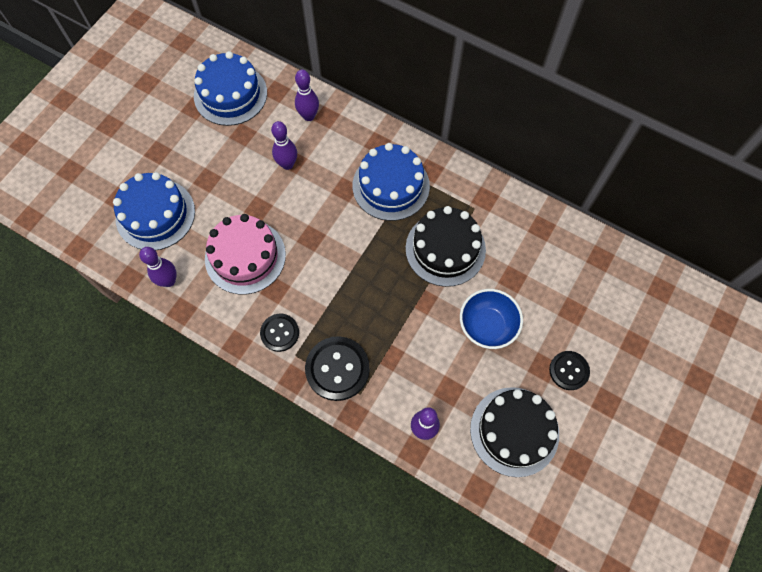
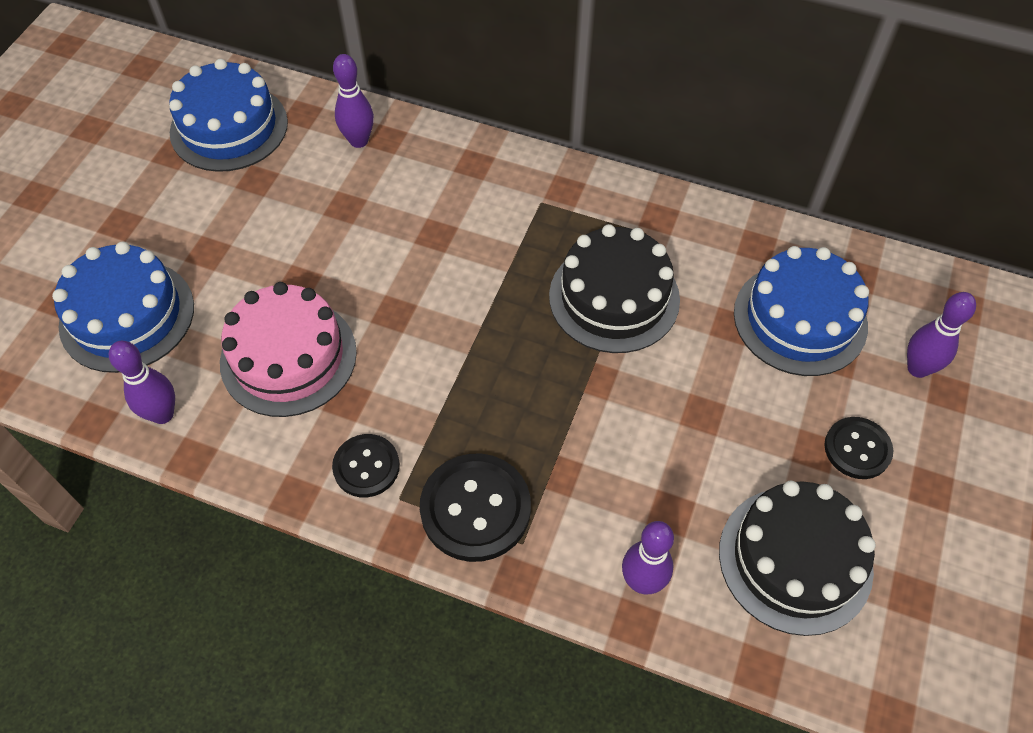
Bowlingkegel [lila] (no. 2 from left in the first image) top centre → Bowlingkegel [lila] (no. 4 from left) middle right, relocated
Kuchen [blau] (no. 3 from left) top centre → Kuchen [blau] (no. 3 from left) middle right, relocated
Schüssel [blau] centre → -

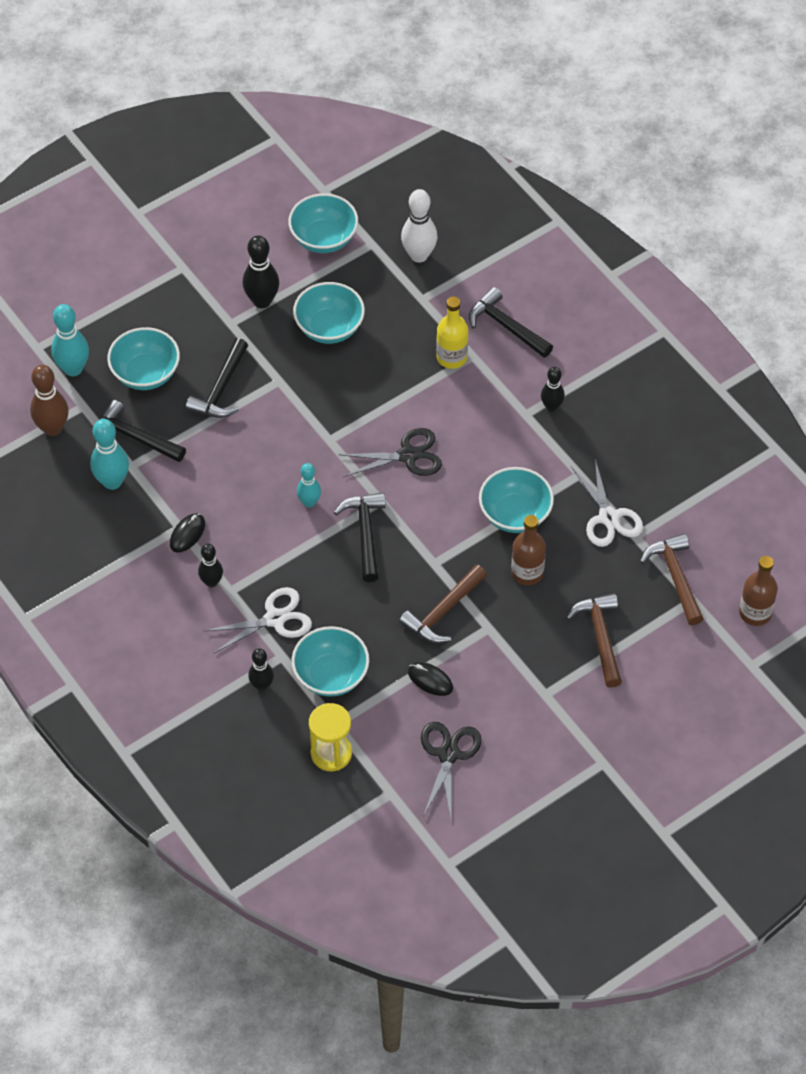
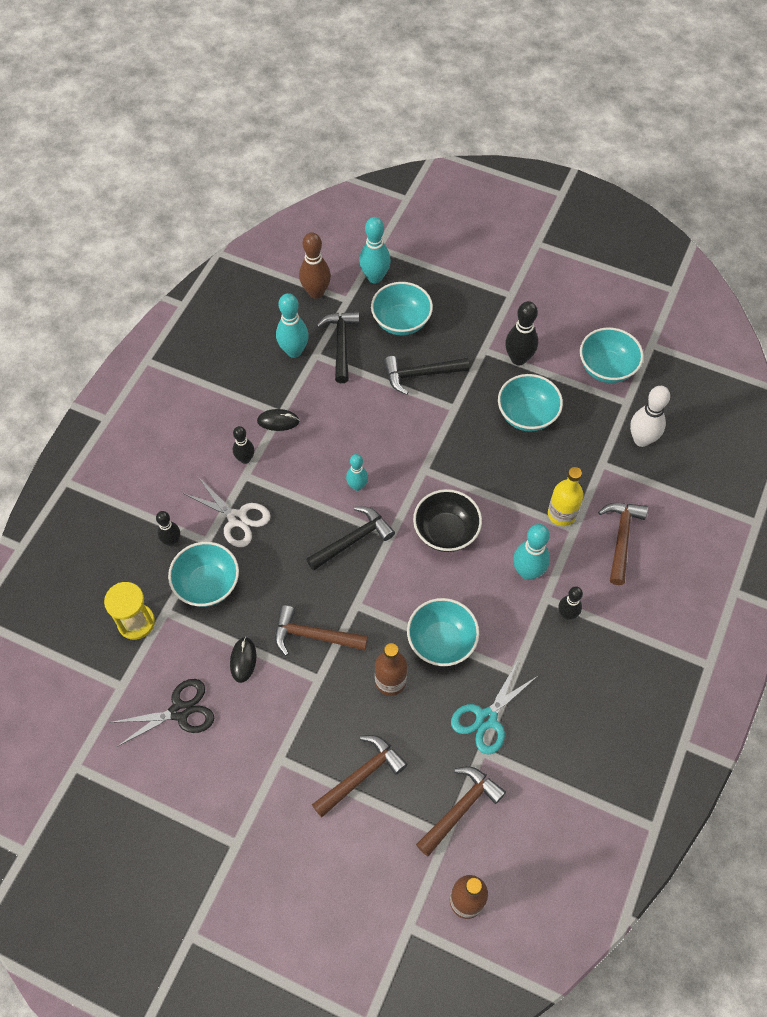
Hammer [schwarz] (no. 4 from left) top centre → Hammer [braun] (no. 4 from left) middle right
Schere [schwarz] (no. 1 from left) centre → Schüssel [schwarz] centre
Schere [weiß] (no. 2 from left) middle right → Schere [türkis] bottom centre
- → Bowlingkegel [türkis] (no. 4 from left) middle right

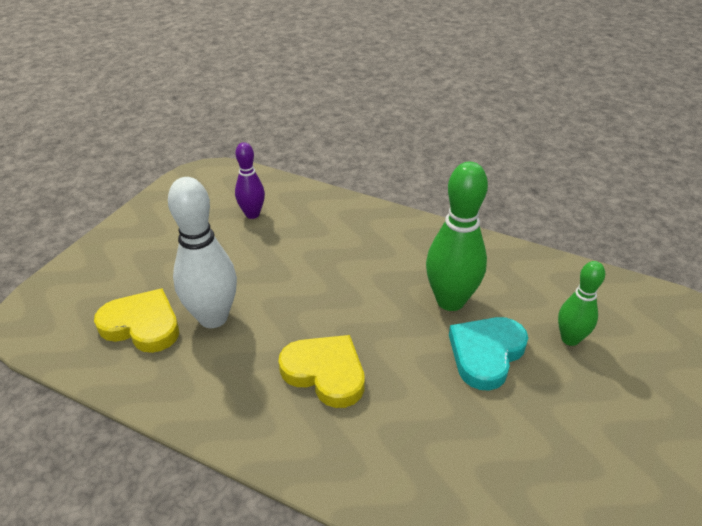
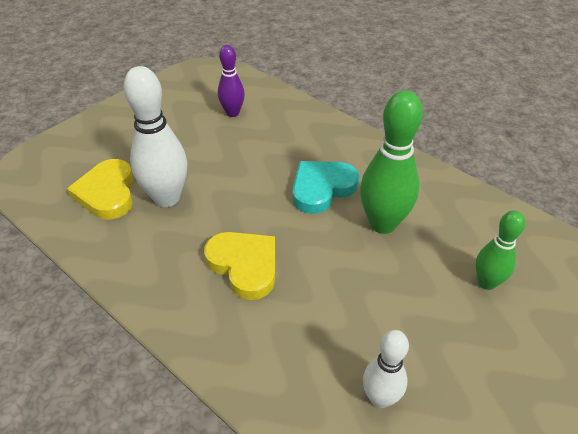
Herz [gelb] (no. 1 from left) middle left, 135 degrees counterclockwise
Herz [türkis] bottom right → Herz [türkis] centre, relocated
- → Bowlingkegel [weiß] (no. 2 from left) bottom right

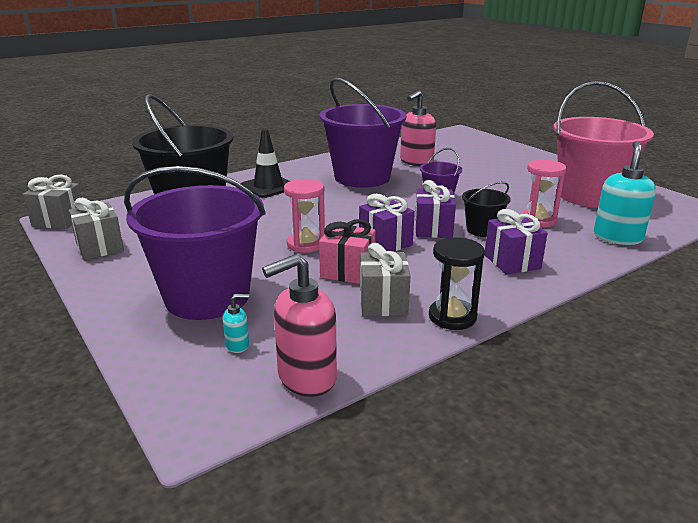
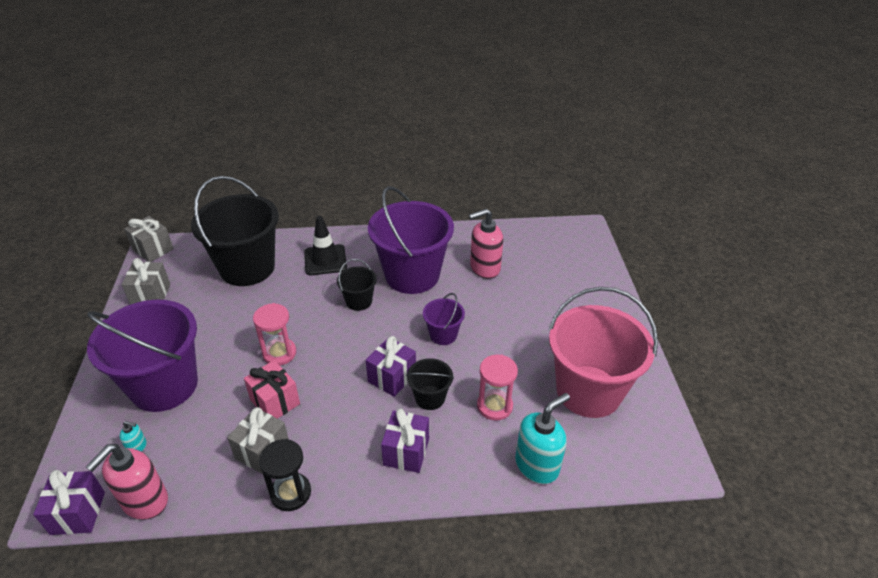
Geschenk [lila] (no. 1 from left) centre → Geschenk [lila] (no. 1 from left) bottom left, relocated
Seifenspender [rosa] (no. 1 from left) centre → Seifenspender [rosa] (no. 1 from left) bottom left, 60 degrees counterclockwise
- → Eimer [schwarz] (no. 2 from left) centre

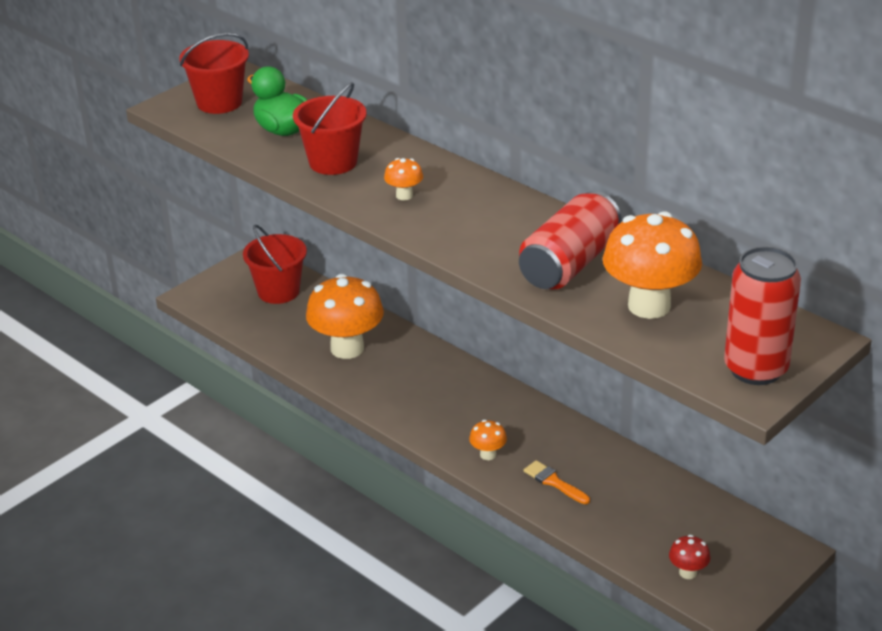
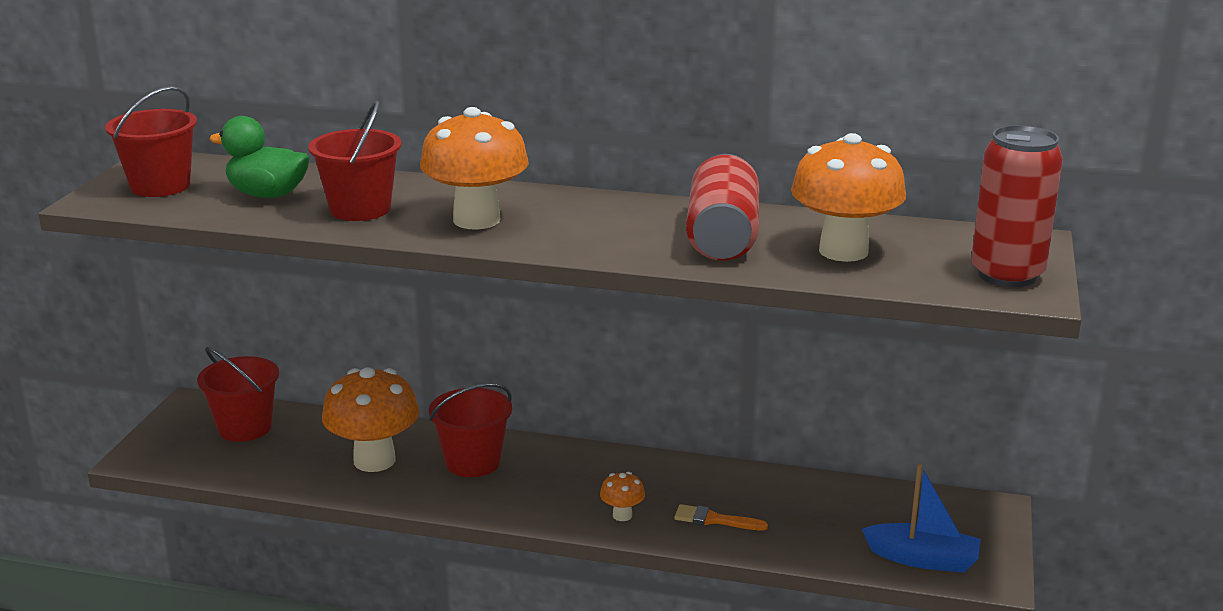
Pilz [orange] (no. 2 from left) top centre, x2.24
Pilz [rot] bottom right → Boot [blau] bottom right
- → Eimer [rot] (no. 4 from left) bottom centre

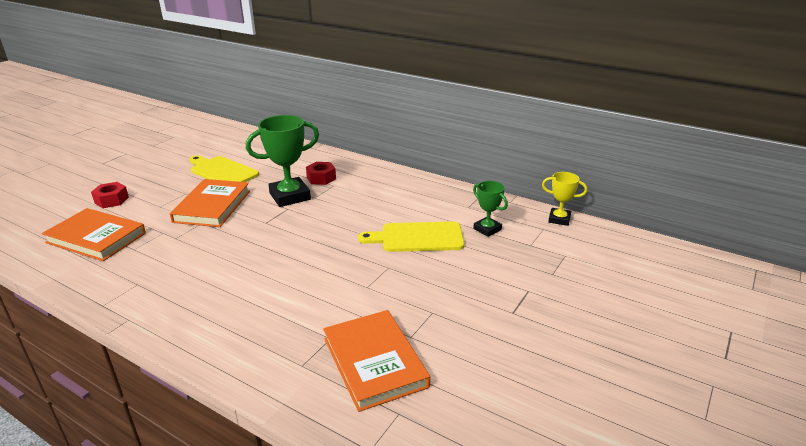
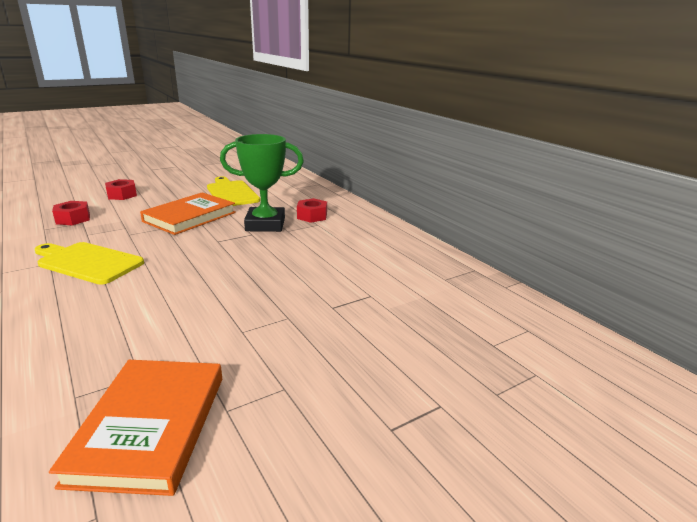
Pokal [gelb] middle right → -
Pokal [grün] (no. 2 from left) centre → -
Buch [orange] (no. 1 from left) middle left → Sechskantmutter [rot] (no. 1 from left) middle left
Schneidebrett [gelb] (no. 2 from left in the first image) centre → Schneidebrett [gelb] (no. 1 from left) middle left, relocated

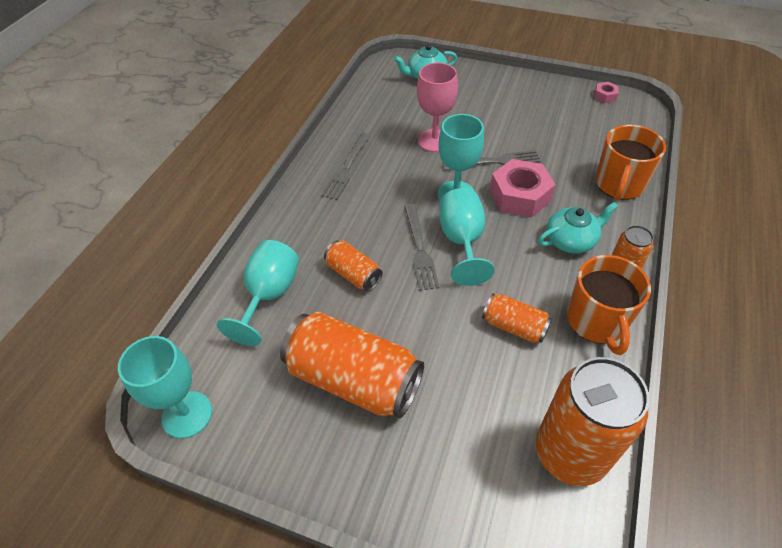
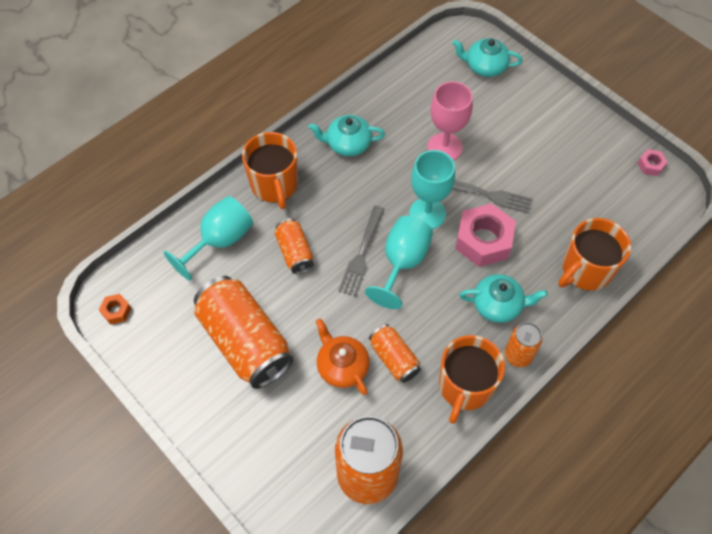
Gabel [grau] (no. 1 from left) top centre → Teekanne [türkis] (no. 1 from left) top centre
Kelch [türkis] (no. 1 from left) bottom left → Sechskantmutter [orange] middle left
- → Tasse [orange] (no. 1 from left) top centre
- → Teekanne [orange] bottom centre

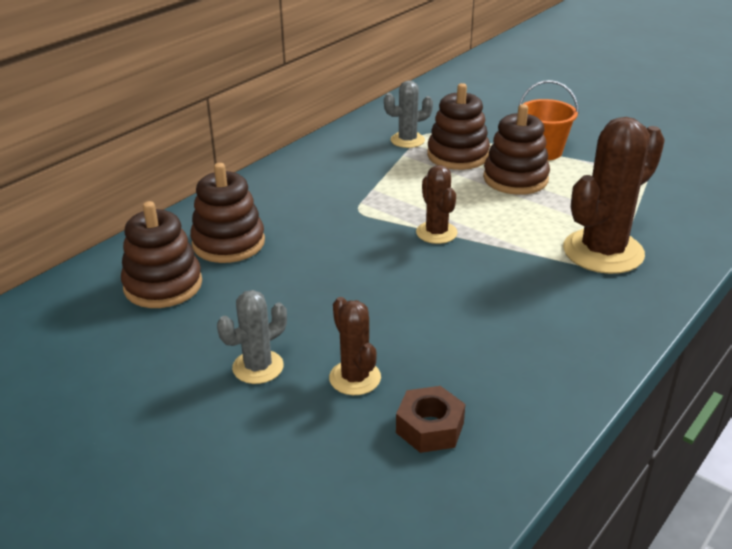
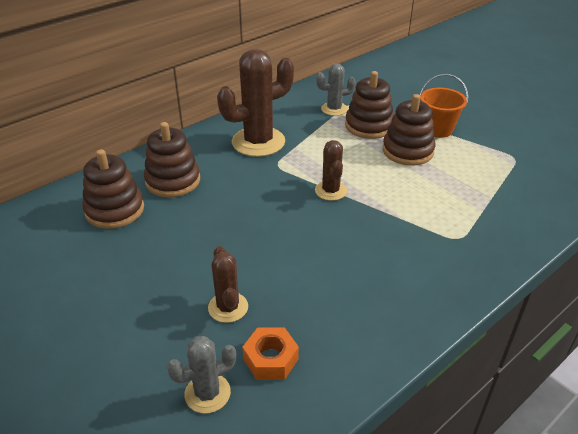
Kaktus [braun] (no. 3 from left in the first image) middle right → Kaktus [braun] (no. 2 from left) top centre, relocated
Kaktus [grau] (no. 1 from left) centre → Kaktus [grau] (no. 1 from left) bottom centre, relocated
Sechskantmutter [braun] bottom centre → Sechskantmutter [orange] bottom centre

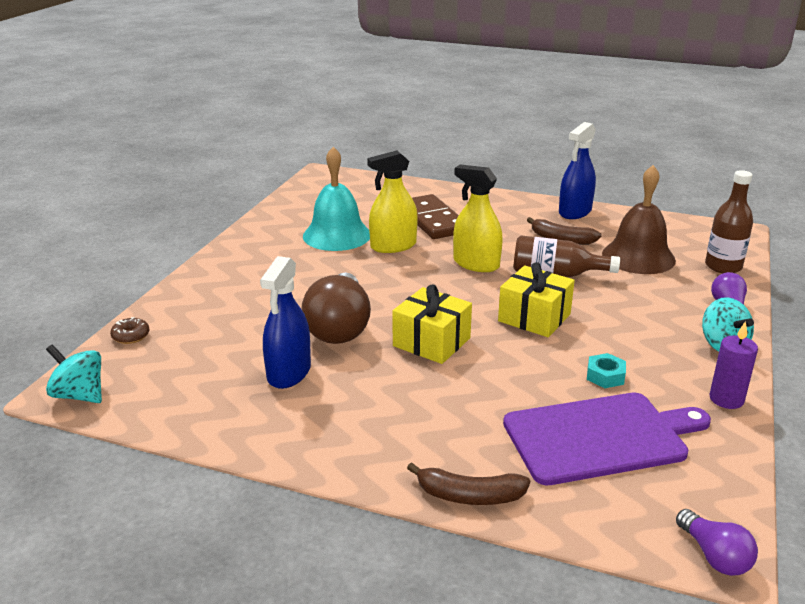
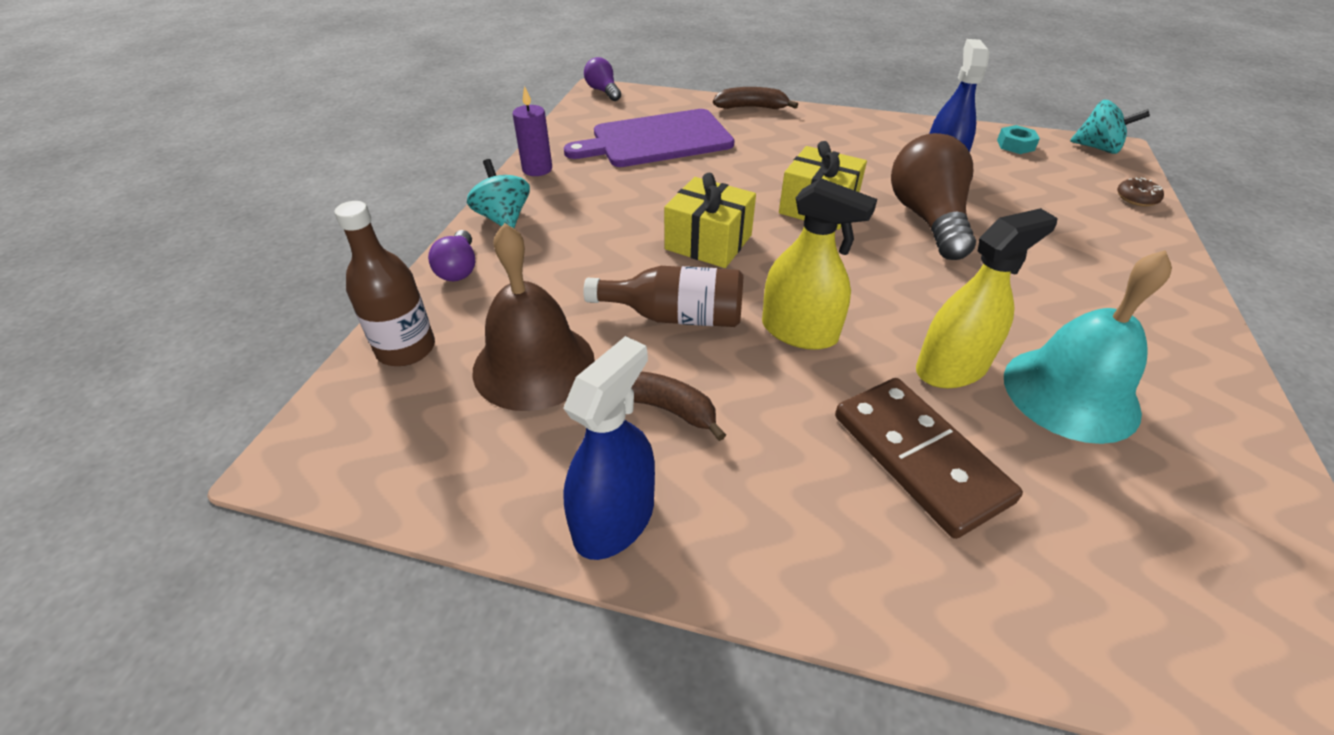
Sechskantmutter [türkis] middle right → Sechskantmutter [türkis] top right, relocated

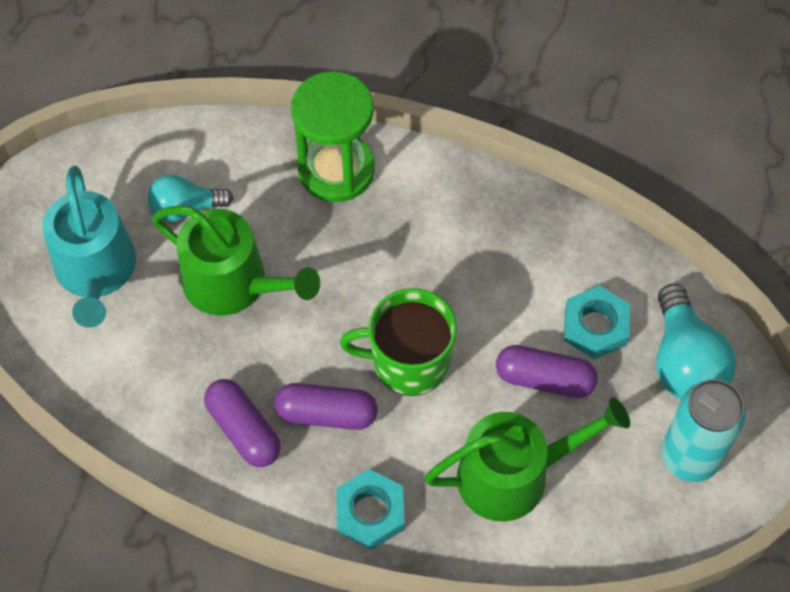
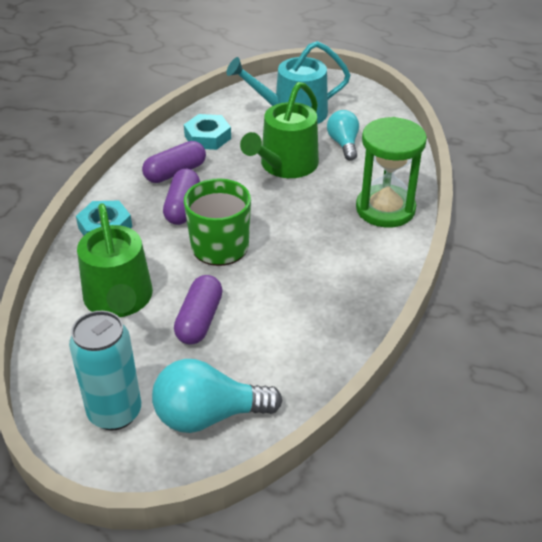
Sechskantmutter [türkis] (no. 2 from left) middle right → Sechskantmutter [türkis] (no. 2 from left) top centre, relocated

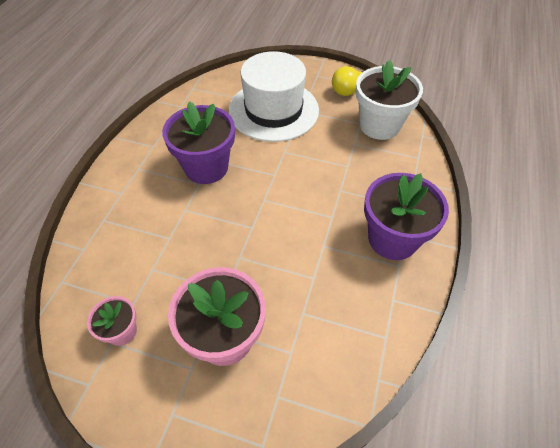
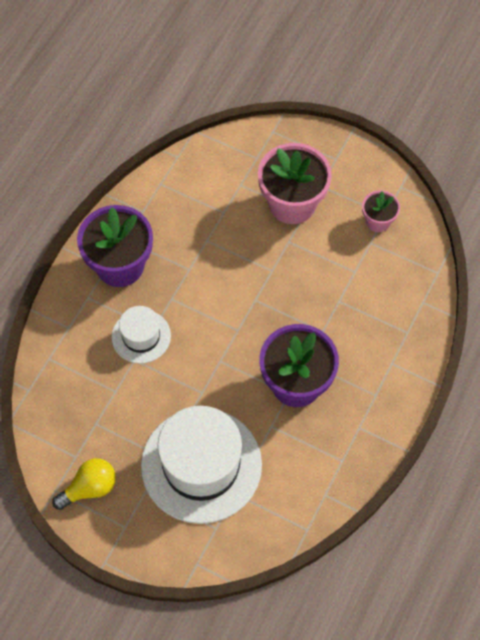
Blumentopf [weiß] top right → -
- → Hut [weiß] (no. 1 from left) middle left

